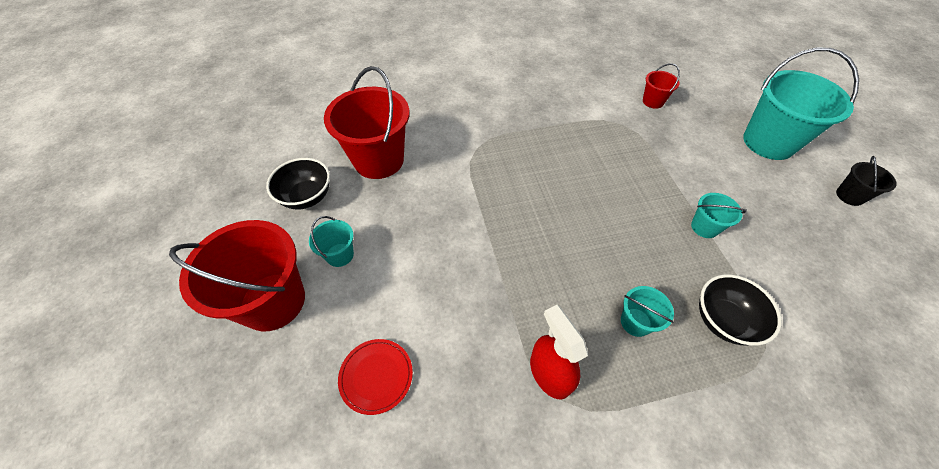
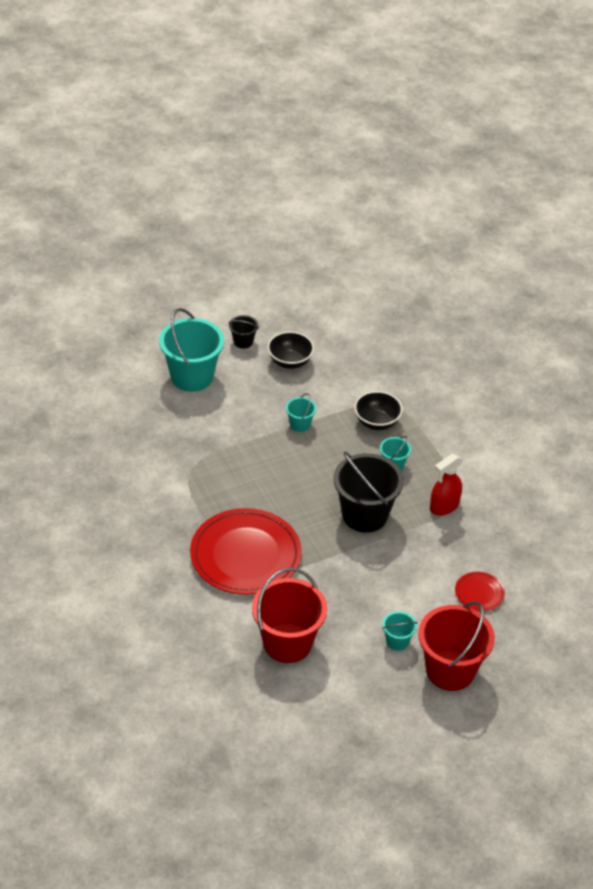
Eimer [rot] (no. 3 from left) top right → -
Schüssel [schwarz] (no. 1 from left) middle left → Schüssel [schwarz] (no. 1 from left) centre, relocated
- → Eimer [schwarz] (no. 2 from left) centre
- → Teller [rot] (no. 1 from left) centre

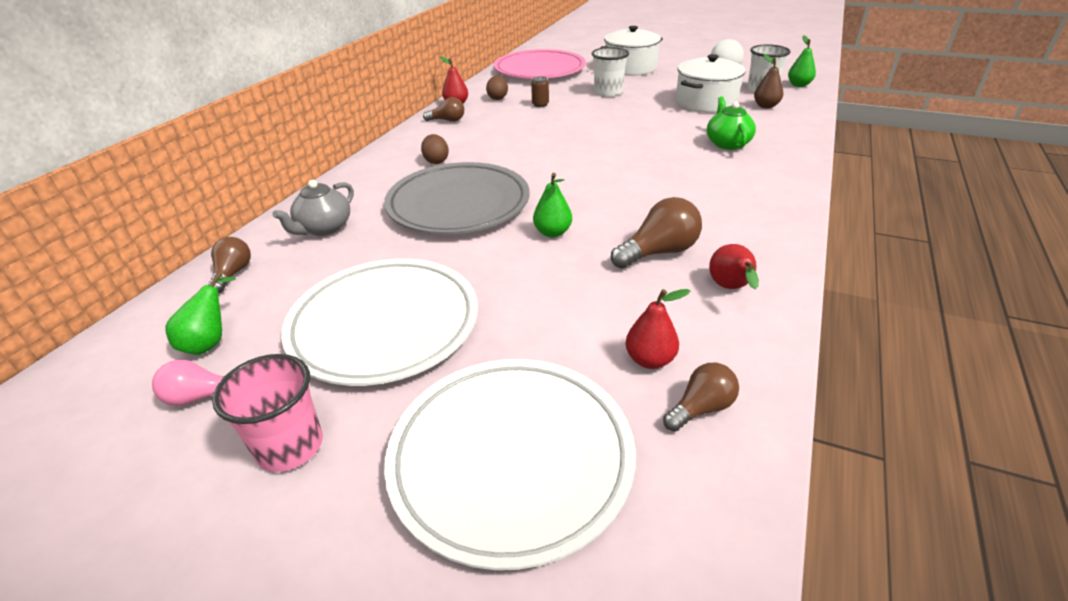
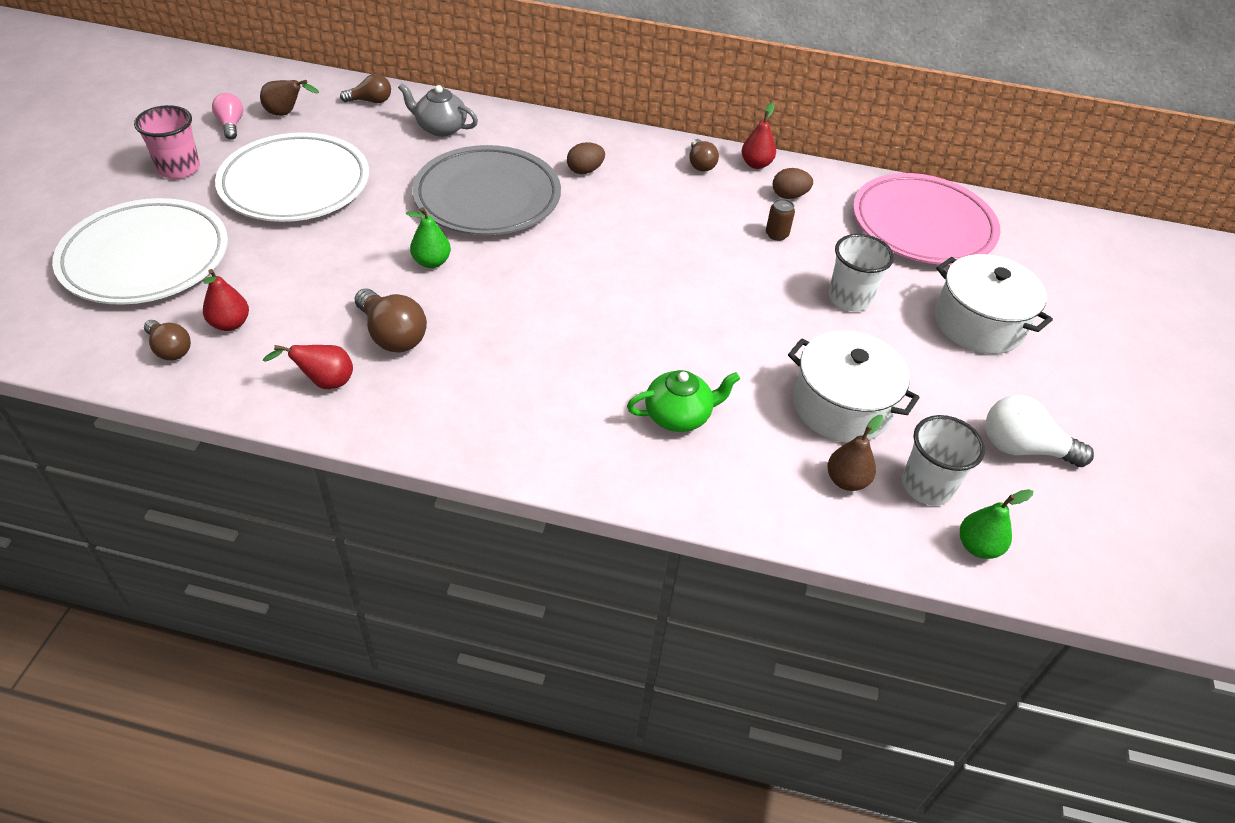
Birne [grün] (no. 1 from left) middle left → Birne [braun] (no. 1 from left) top left

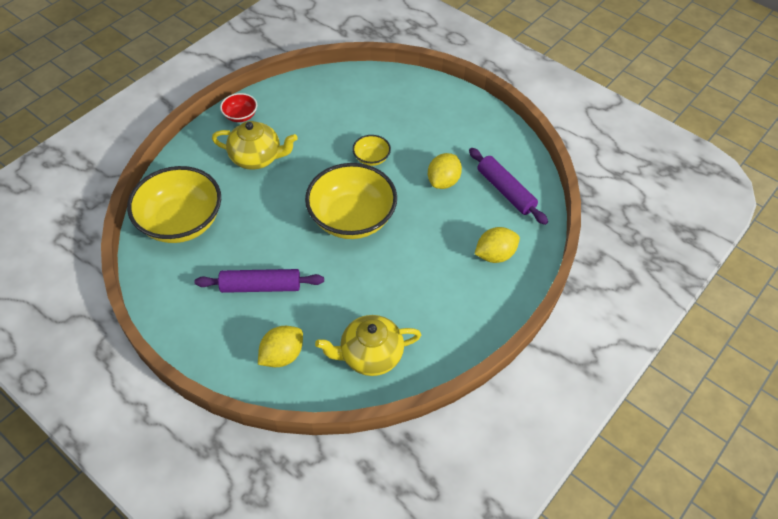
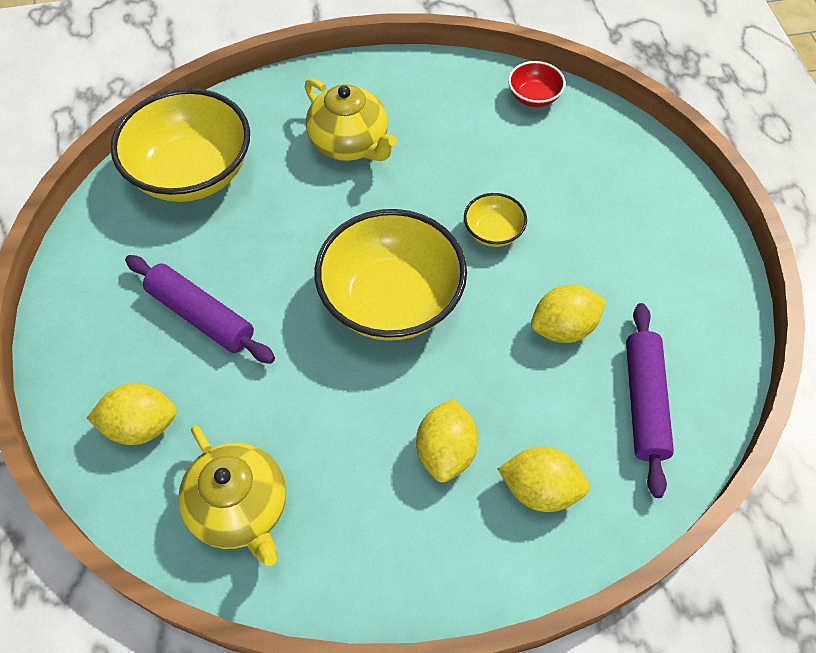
Schüssel [rot] top left → Schüssel [rot] top centre, relocated
Teekanne [gelb] (no. 2 from left in the first image) centre → Teekanne [gelb] (no. 1 from left) bottom left, 150 degrees counterclockwise
- → Zitrone [gelb] (no. 2 from left) bottom centre

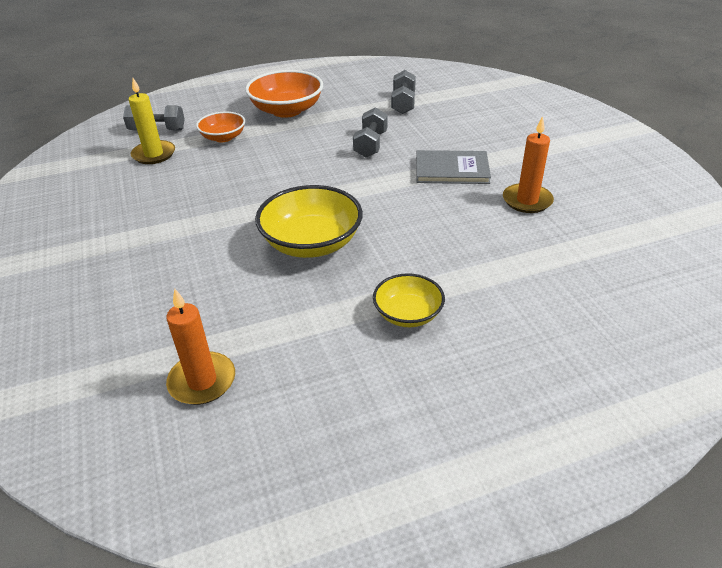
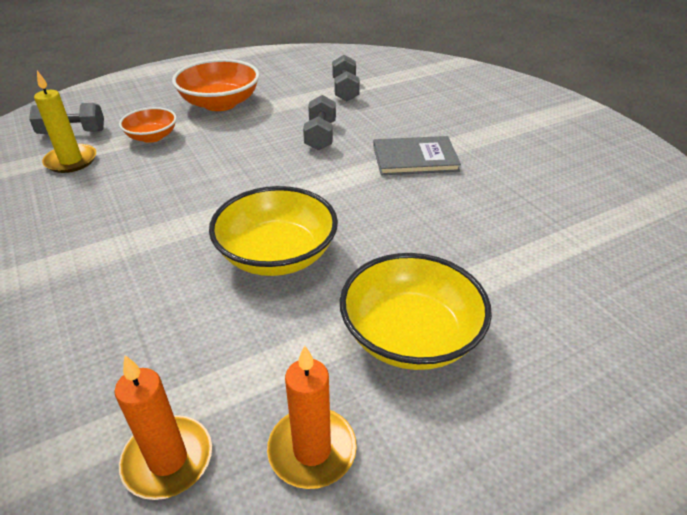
Kerze [orange] (no. 2 from left) top right → Kerze [orange] (no. 2 from left) bottom centre, relocated
Schüssel [gelb] (no. 2 from left) centre, x1.69

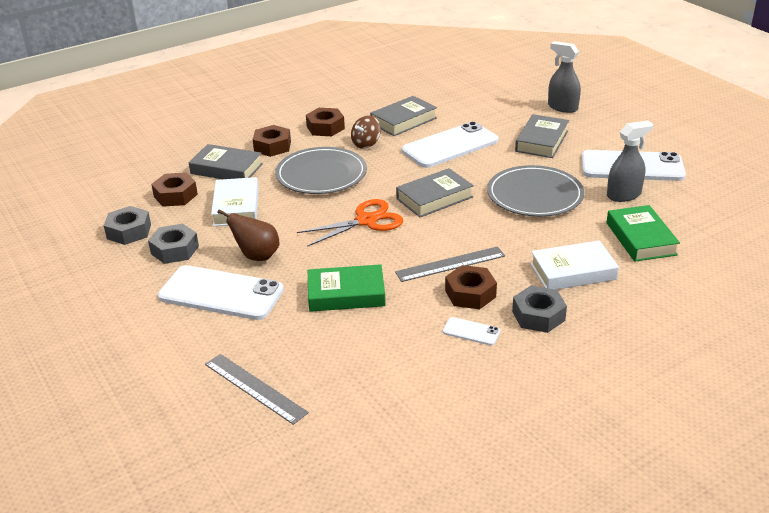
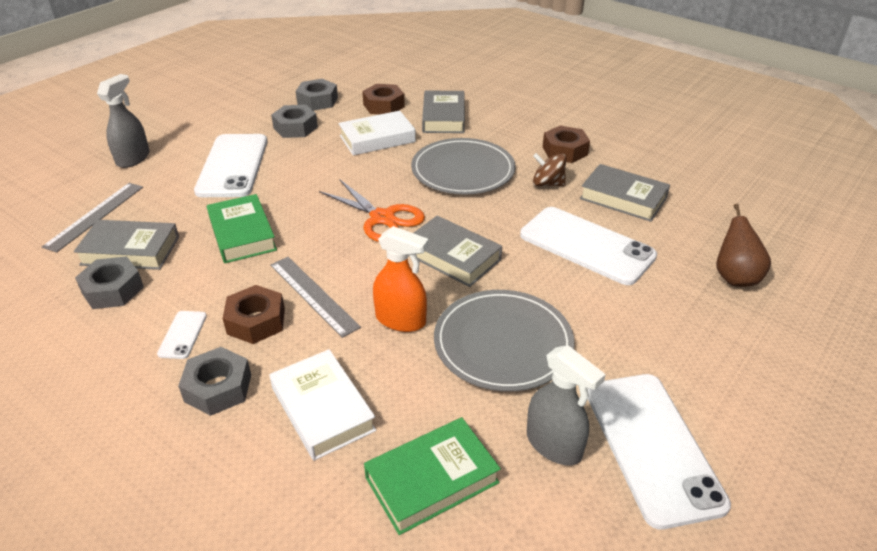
Sprühflasche [grau] (no. 1 from left) top right → Sprühflasche [grau] (no. 1 from left) top left, relocated
Buch [grau] (no. 4 from left in the first image) top right → Buch [grau] (no. 1 from left) middle left, relocated
Sechskantmutter [braun] (no. 2 from left) top centre → -
Birne [braun] middle left → Birne [braun] middle right, relocated
- → Sprühflasche [orange] centre
- → Sechskantmutter [grau] (no. 1 from left) middle left

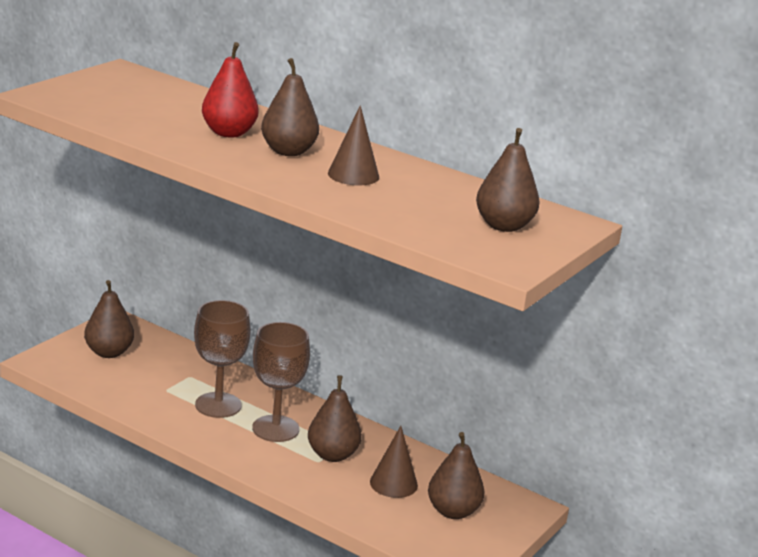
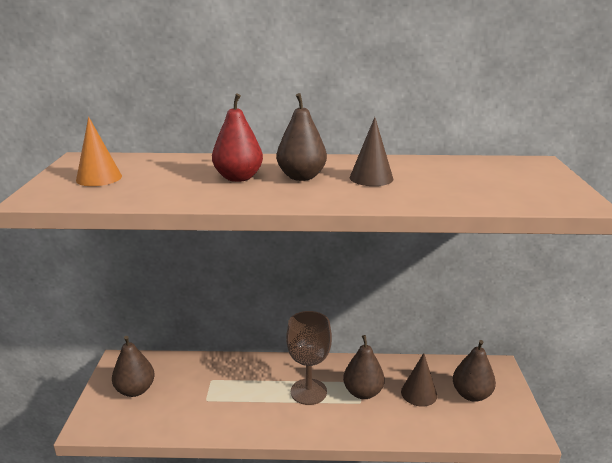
Birne [braun] (no. 5 from left) top right → -
Kelch [braun] (no. 1 from left) middle left → -
- → Kegel [orange] top left

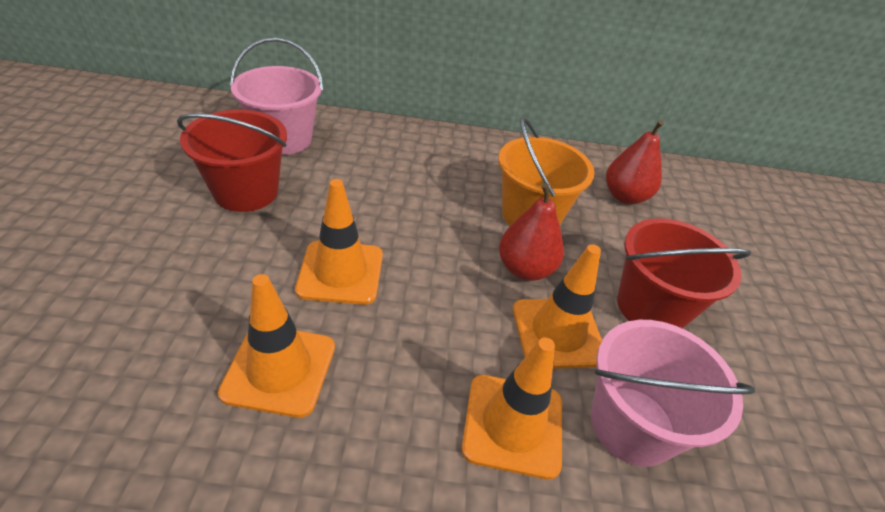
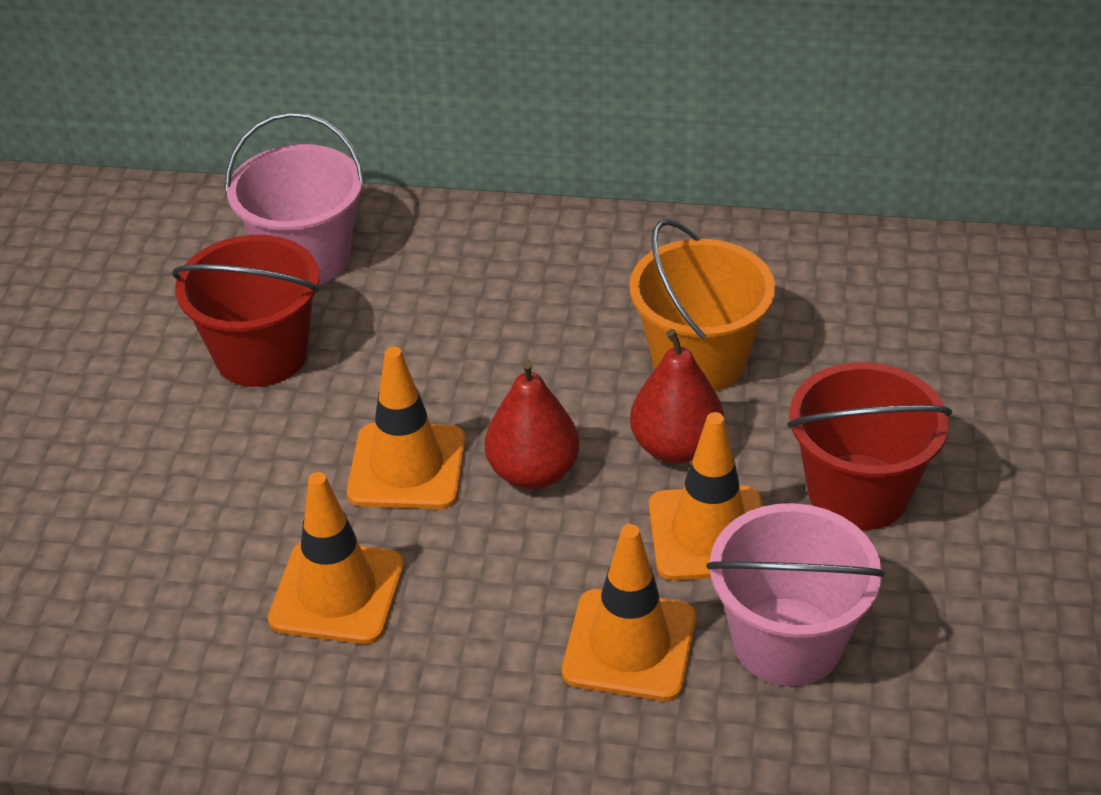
Birne [rot] (no. 2 from left in the first image) top right → Birne [rot] (no. 1 from left) centre, relocated

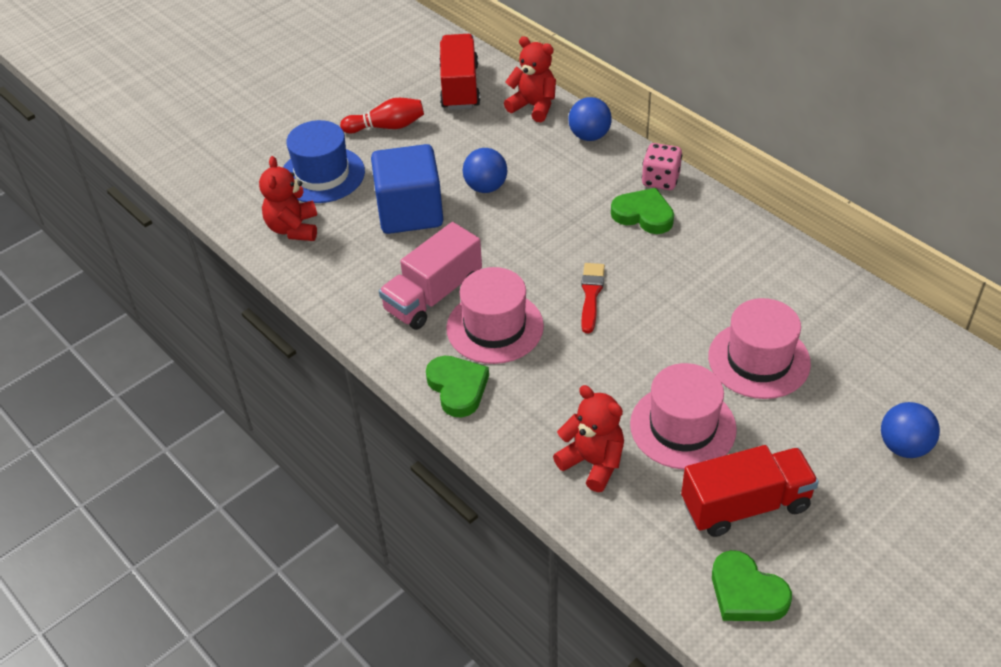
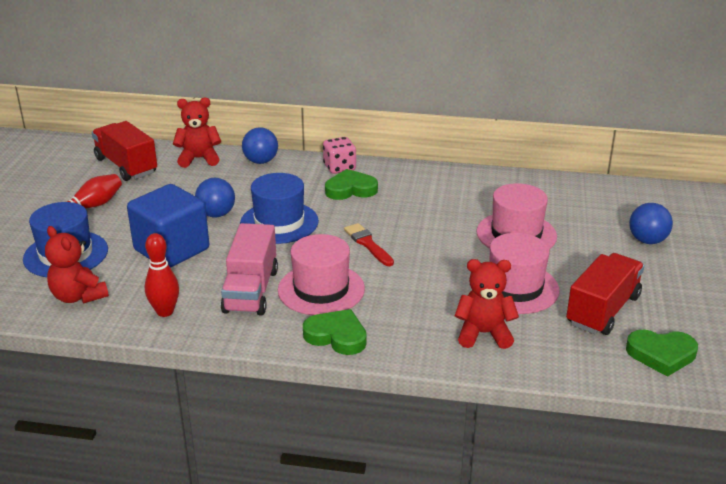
- → Hut [blau] (no. 2 from left) centre
- → Bowlingkegel [rot] (no. 2 from left) middle left

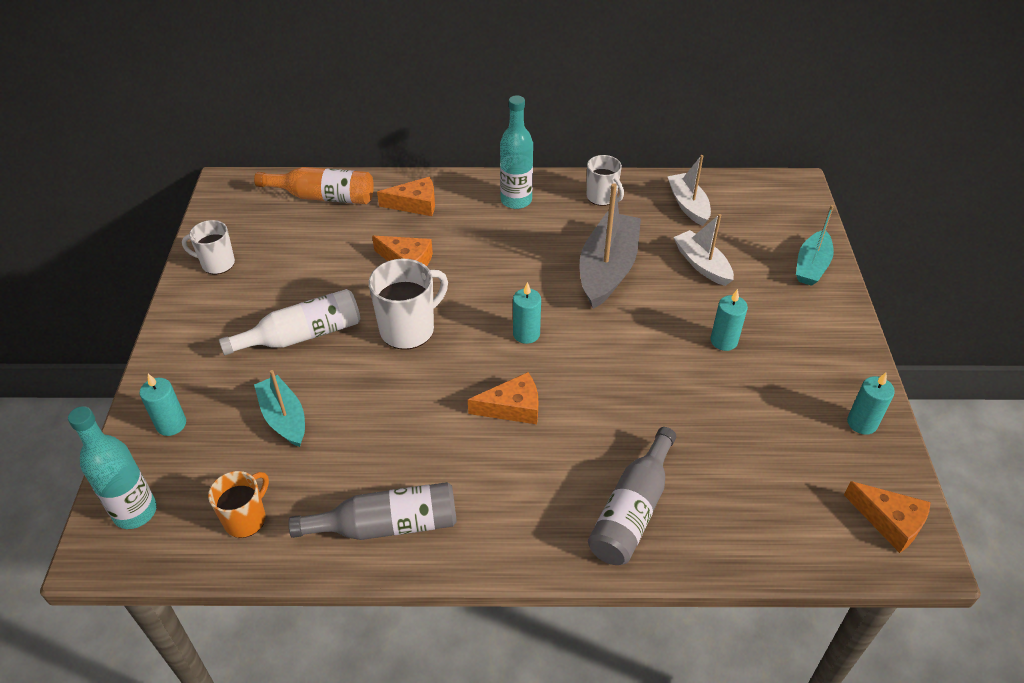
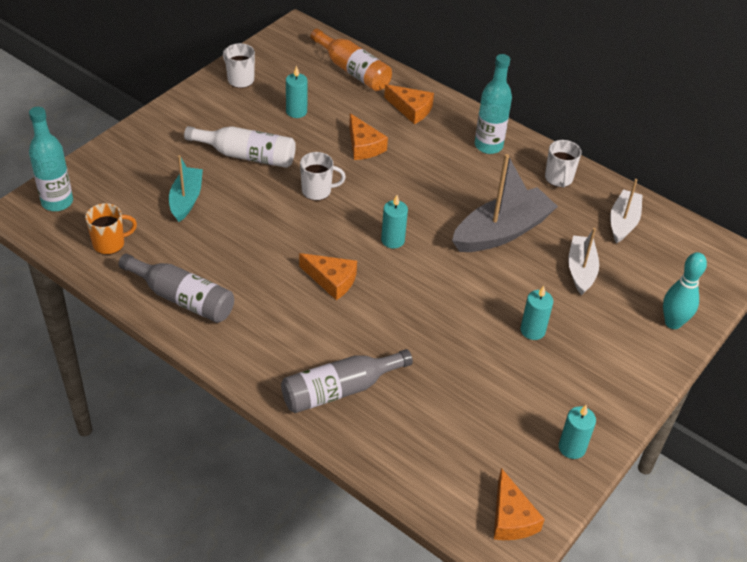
Boot [türkis] (no. 2 from left) middle right → Bowlingkegel [türkis] middle right
Tasse [weiß] (no. 2 from left) centre → Tasse [weiß] (no. 2 from left) top centre, x0.64
Kerze [türkis] (no. 1 from left) middle left → Kerze [türkis] (no. 1 from left) top centre, relocated

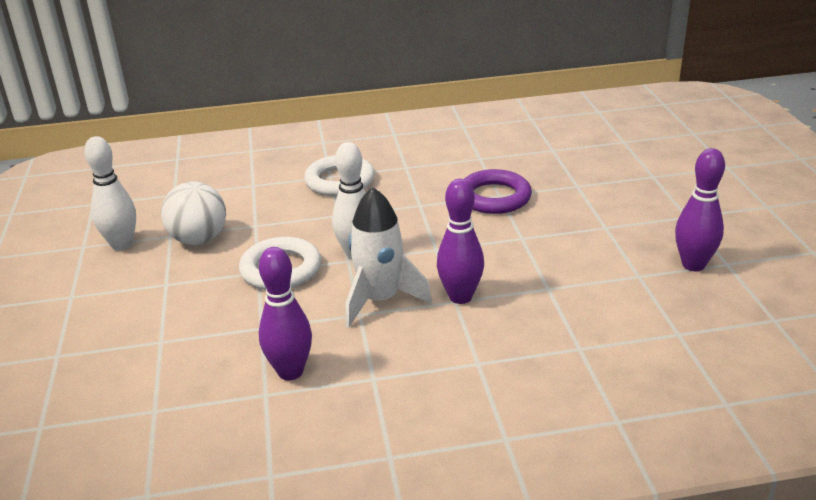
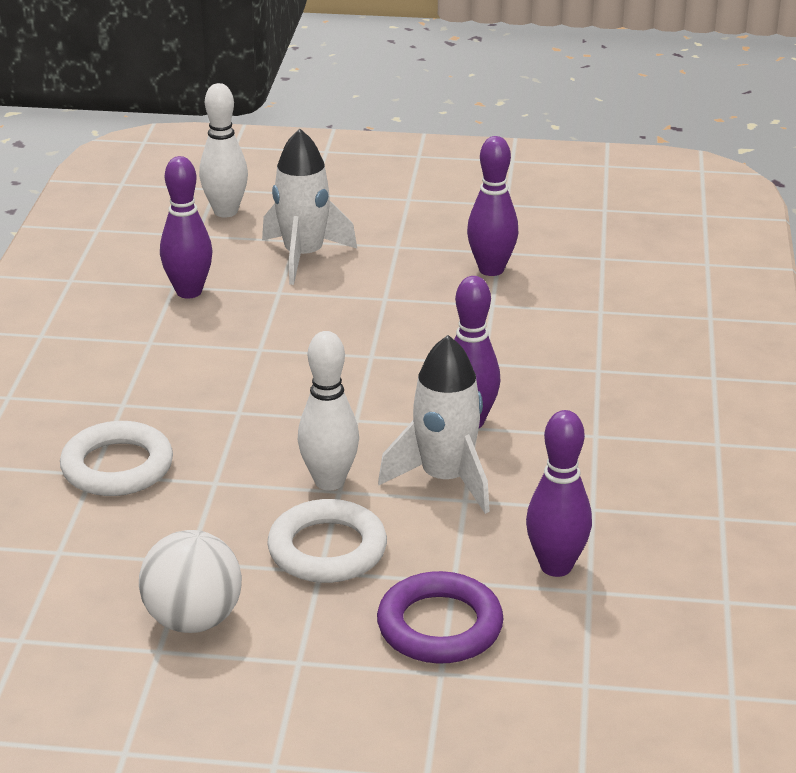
Bowlingkegel [weiß] (no. 1 from left) middle left → Bowlingkegel [weiß] (no. 1 from left) top left, relocated
Ring [lila] centre → Ring [lila] bottom centre, relocated
- → Rakete [weiß] (no. 1 from left) top centre
- → Bowlingkegel [lila] (no. 1 from left) top left

